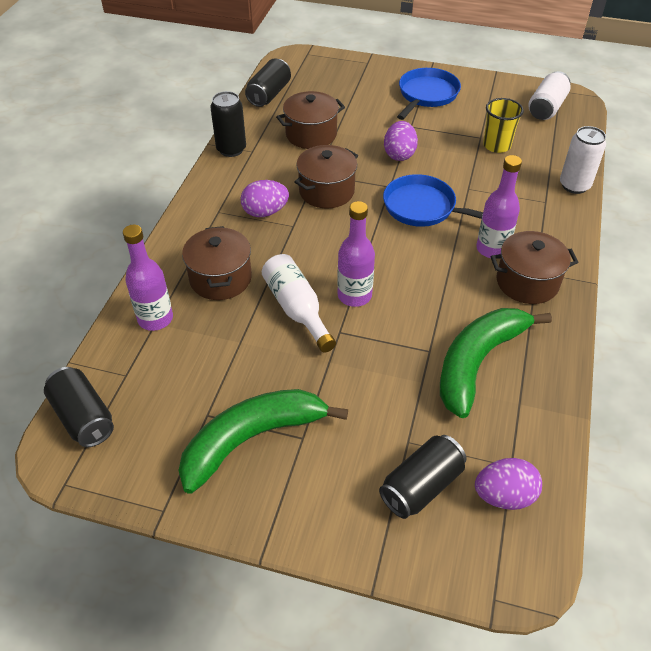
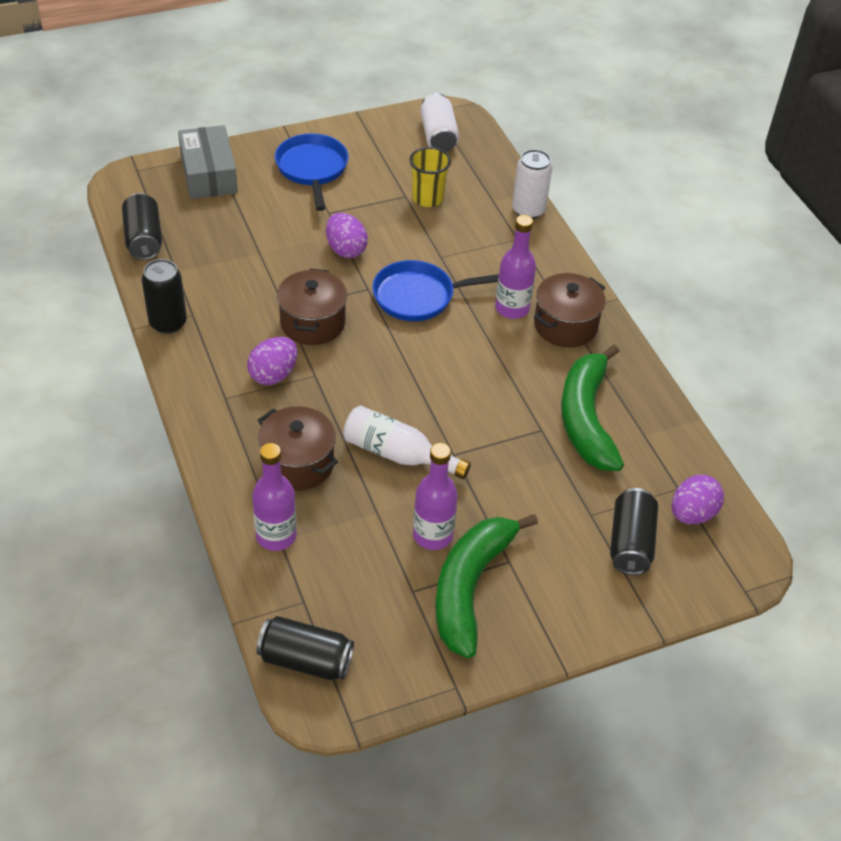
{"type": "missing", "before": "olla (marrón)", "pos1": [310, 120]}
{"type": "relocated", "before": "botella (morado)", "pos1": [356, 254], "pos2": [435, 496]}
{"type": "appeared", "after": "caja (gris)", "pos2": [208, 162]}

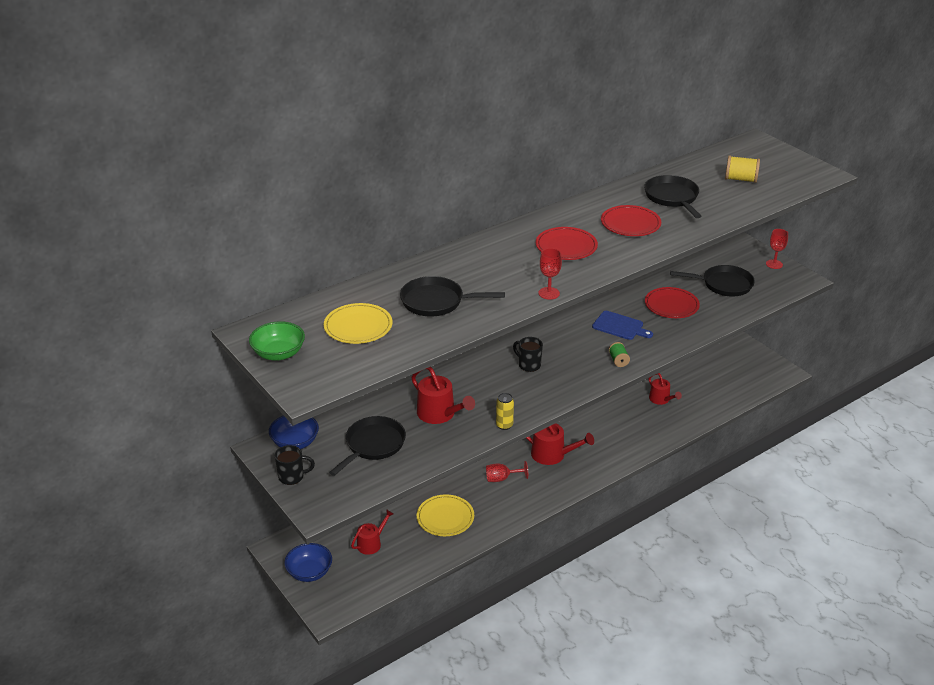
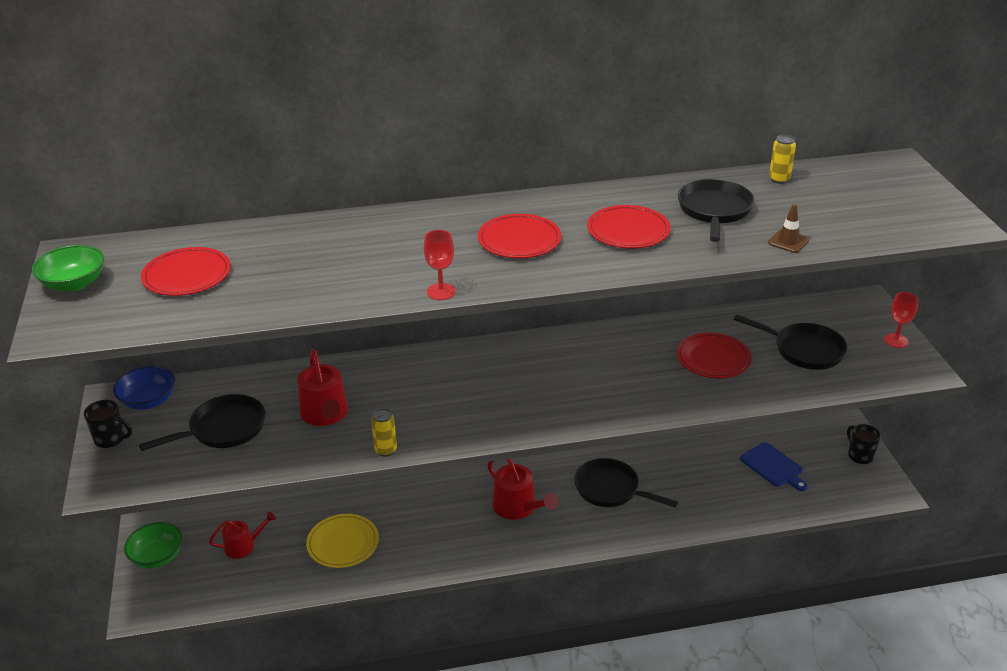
{"type": "missing", "before": "carrete (amarillo)", "pos1": [742, 169]}
{"type": "relocated", "before": "sartén (negro)", "pos1": [452, 296], "pos2": [626, 483]}
{"type": "colour", "before": "plato (amarillo)", "after": "plato (rojo)", "pos1": [358, 323], "pos2": [186, 271]}
{"type": "relocated", "before": "tabla de cortar (azul)", "pos1": [622, 325], "pos2": [774, 466]}
{"type": "relocated", "before": "taza (negro)", "pos1": [528, 354], "pos2": [864, 444]}
{"type": "missing", "before": "carrete (verde)", "pos1": [619, 354]}
{"type": "missing", "before": "regadera (rojo)", "pos1": [665, 389]}
{"type": "missing", "before": "copa (rojo)", "pos1": [507, 471]}
{"type": "colour", "before": "cuenco (azul)", "after": "cuenco (verde)", "pos1": [308, 562], "pos2": [153, 545]}
{"type": "appeared", "after": "lata (amarillo)", "pos2": [782, 159]}
{"type": "appeared", "after": "cono de tráfico (marrón)", "pos2": [788, 228]}

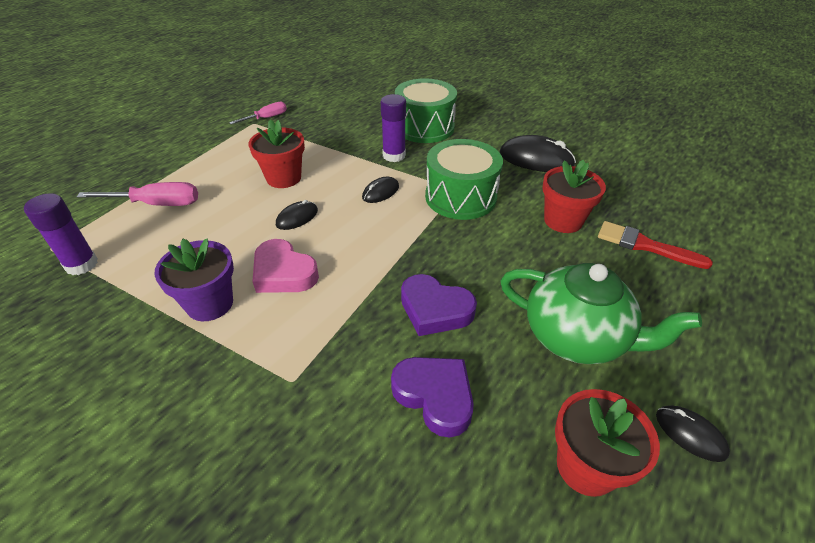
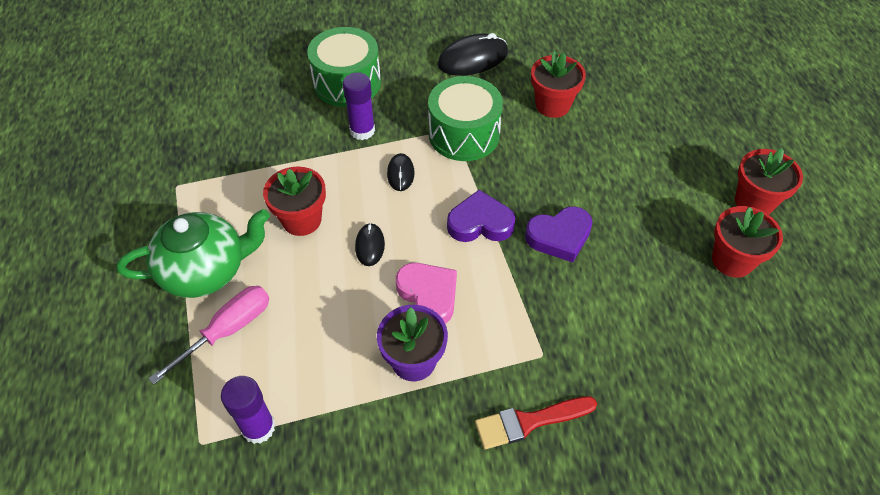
{"type": "missing", "before": "destornillador (rosa)", "pos1": [258, 113]}
{"type": "relocated", "before": "pincel (rojo)", "pos1": [655, 245], "pos2": [536, 422]}
{"type": "spun", "before": "corazón (rosa)", "pos1": [285, 266], "pos2": [426, 293], "turn": -120}
{"type": "relocated", "before": "tetera (verde)", "pos1": [601, 313], "pos2": [193, 253]}
{"type": "relocated", "before": "corazón (morado)", "pos1": [432, 397], "pos2": [481, 216]}
{"type": "exchanged", "before": "ratón (negro)", "after": "maceta (rojo)", "pos1": [693, 433], "pos2": [769, 181]}

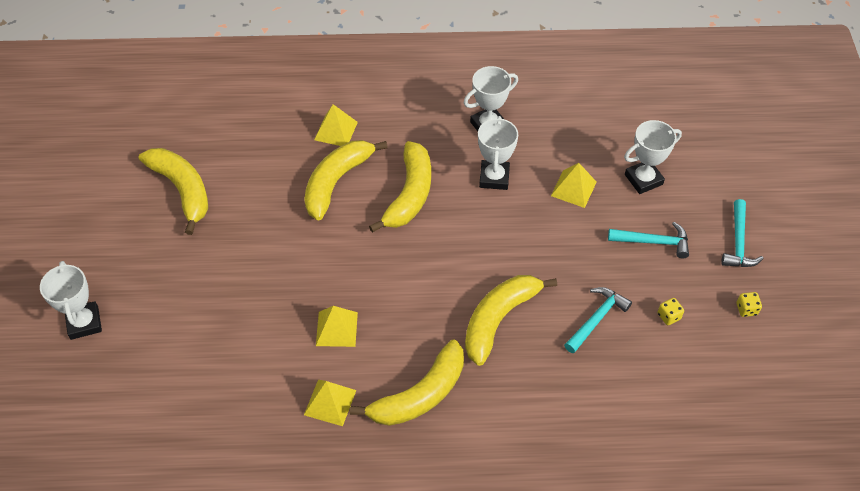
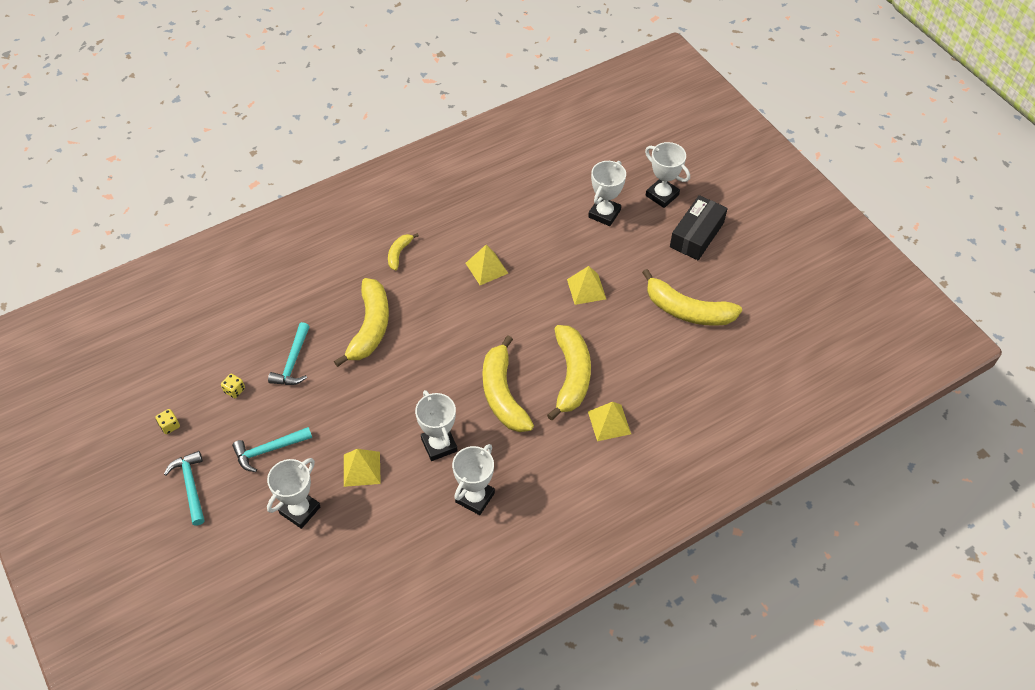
{"type": "size", "before": "plátano (amarillo)", "pos1": [407, 383], "pos2": [403, 251], "scale": 0.49}
{"type": "relocated", "before": "pirámide (amarillo)", "pos1": [330, 403], "pos2": [586, 285]}
{"type": "appeared", "after": "trofeo (blanco)", "pos2": [607, 193]}
{"type": "appeared", "after": "caja (negro)", "pos2": [699, 227]}

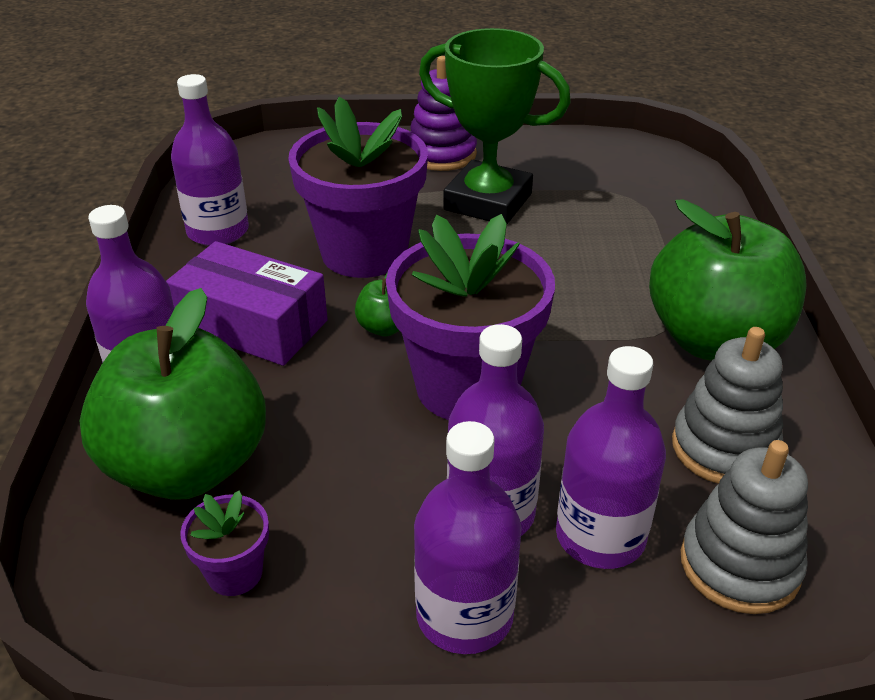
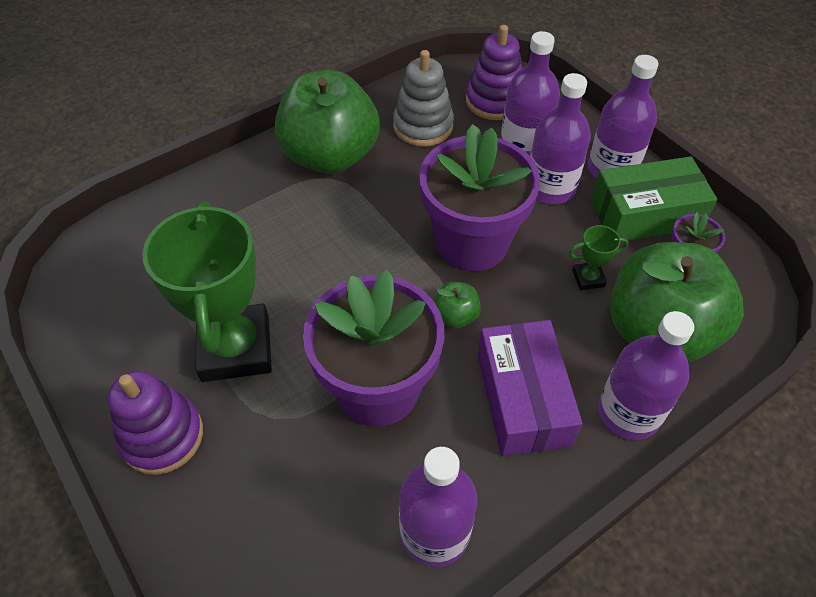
{"type": "colour", "before": "juguete apilable (gris)", "after": "juguete apilable (morado)", "pos1": [744, 527], "pos2": [494, 72]}
{"type": "appeared", "after": "caja (verde)", "pos2": [654, 199]}
{"type": "appeared", "after": "trofeo (verde)", "pos2": [599, 257]}

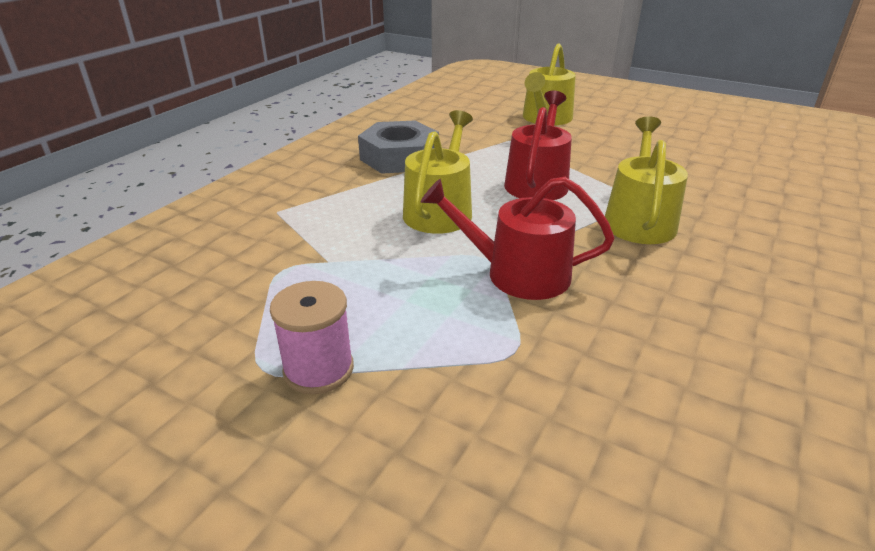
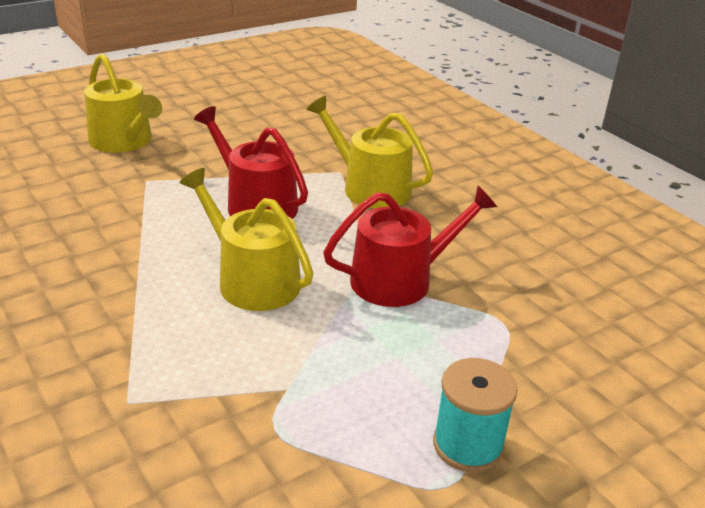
{"type": "missing", "before": "tuerca (gris)", "pos1": [398, 147]}
{"type": "spun", "before": "regadera (rojo)", "pos1": [517, 238], "pos2": [410, 246], "turn": -150}
{"type": "colour", "before": "carrete (rosa)", "after": "carrete (turquesa)", "pos1": [312, 337], "pos2": [475, 415]}

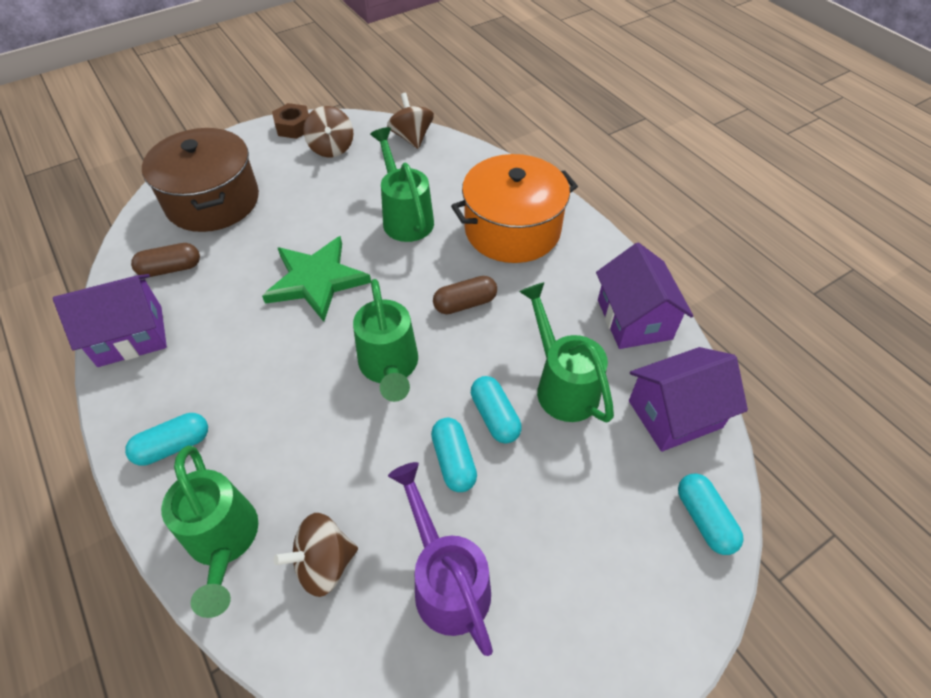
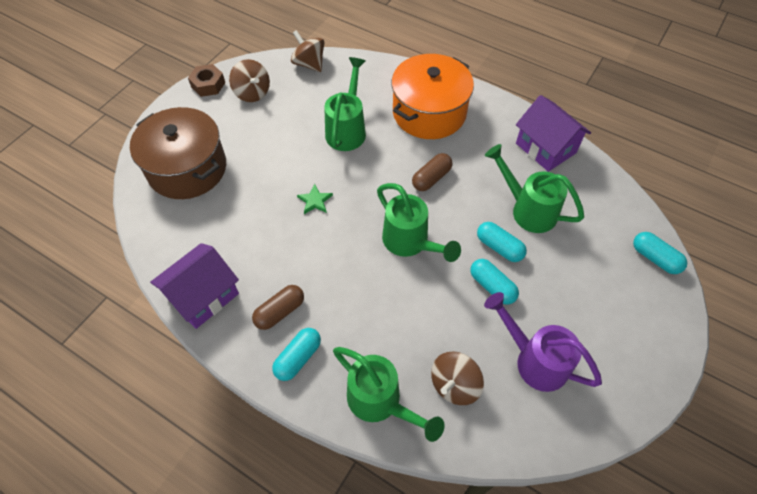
{"type": "spun", "before": "regadera (verde)", "pos1": [402, 184], "pos2": [345, 104], "turn": 60}
{"type": "size", "before": "estrella (verde)", "pos1": [316, 279], "pos2": [315, 199], "scale": 0.43}
{"type": "relocated", "before": "cápsula (marrón)", "pos1": [165, 260], "pos2": [278, 307]}
{"type": "missing", "before": "casa (morado)", "pos1": [688, 399]}

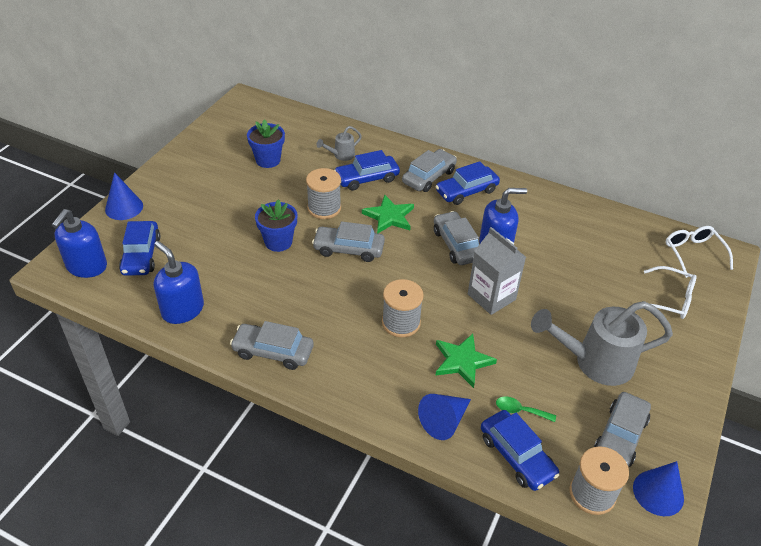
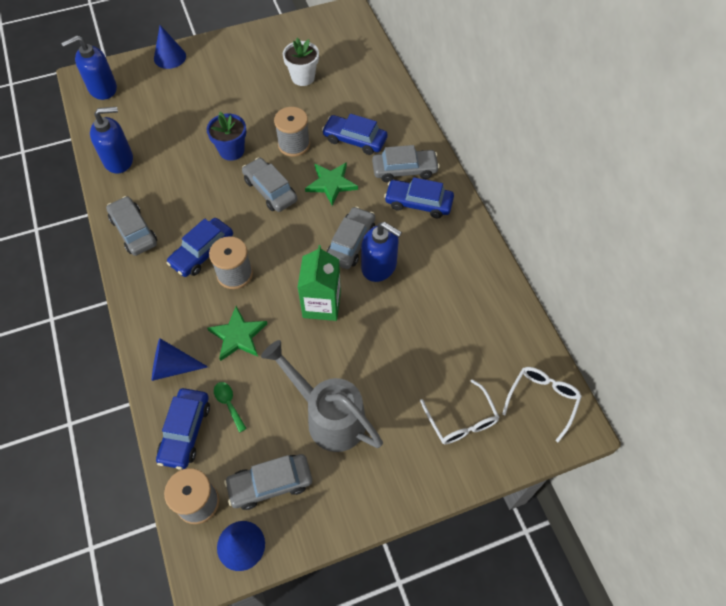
{"type": "colour", "before": "maceta (azul)", "after": "maceta (blanco)", "pos1": [266, 143], "pos2": [301, 62]}
{"type": "missing", "before": "regadera (gris)", "pos1": [339, 143]}
{"type": "relocated", "before": "coche (azul)", "pos1": [139, 248], "pos2": [199, 247]}
{"type": "colour", "before": "cartón de leche (gris)", "after": "cartón de leche (verde)", "pos1": [497, 271], "pos2": [319, 283]}
{"type": "spun", "before": "dispensador de jabón (azul)", "pos1": [179, 282], "pos2": [111, 140], "turn": 75}

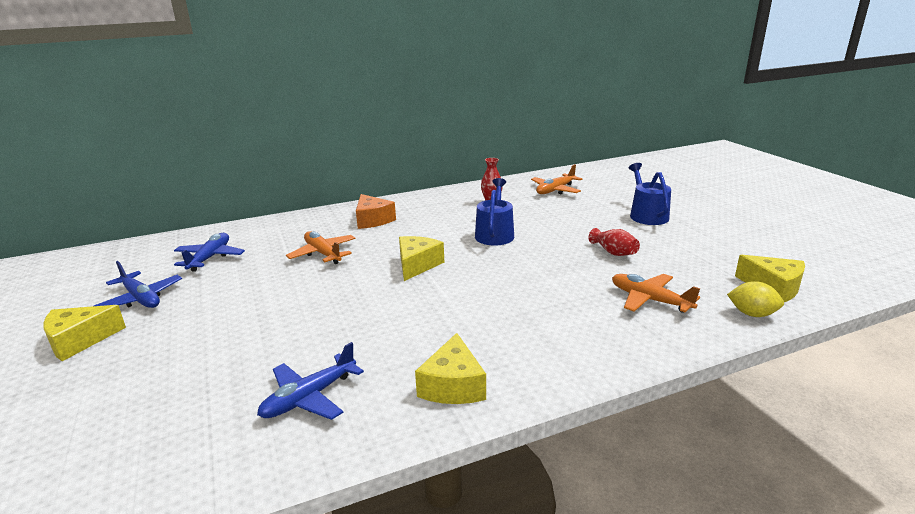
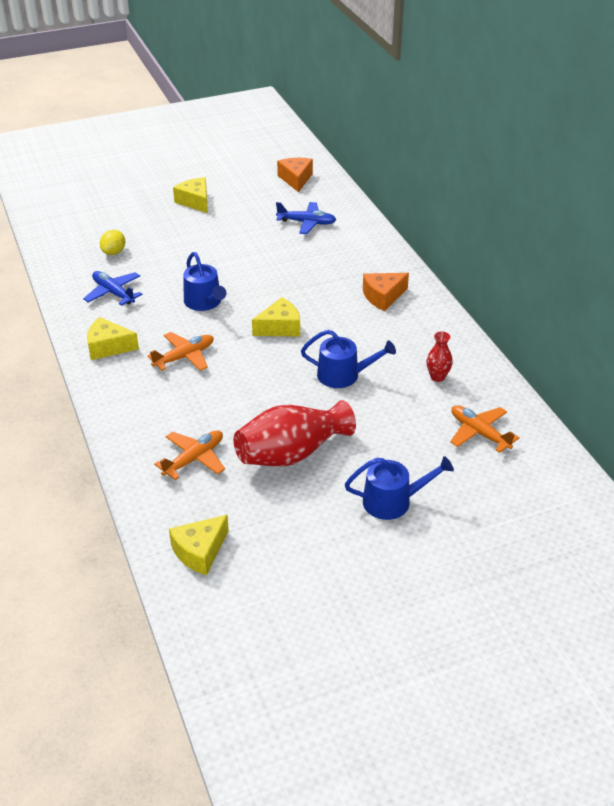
{"type": "size", "before": "florero (rojo)", "pos1": [614, 242], "pos2": [295, 433], "scale": 2.14}
{"type": "relocated", "before": "avión (naranja)", "pos1": [321, 247], "pos2": [180, 351]}
{"type": "spun", "before": "queso (amarillo)", "pos1": [421, 258], "pos2": [276, 317], "turn": -45}
{"type": "missing", "before": "avión (azul)", "pos1": [138, 284]}
{"type": "relocated", "before": "limón (amarillo)", "pos1": [755, 299], "pos2": [113, 242]}
{"type": "appeared", "after": "queso (naranja)", "pos2": [295, 175]}
{"type": "appeared", "after": "regadera (azul)", "pos2": [204, 281]}

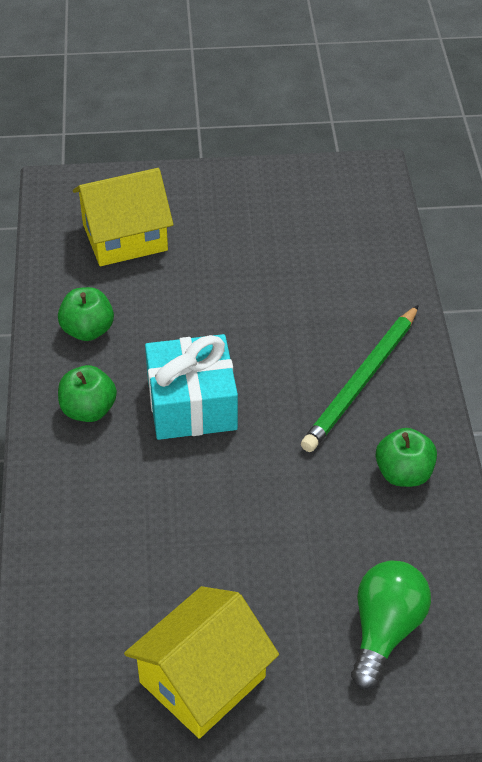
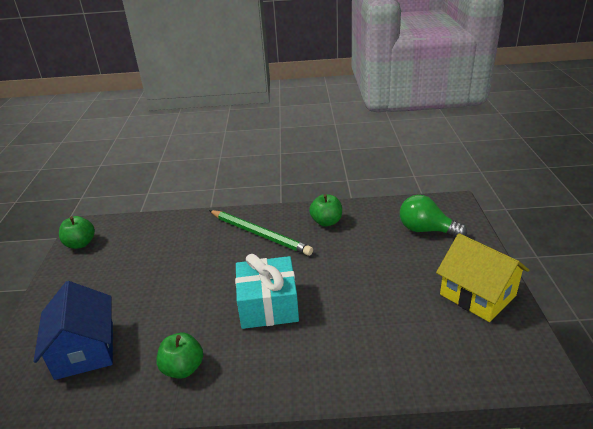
{"type": "colour", "before": "casa (amarillo)", "after": "casa (azul)", "pos1": [123, 217], "pos2": [73, 330]}
{"type": "relocated", "before": "manzana (verde)", "pos1": [87, 393], "pos2": [77, 232]}

